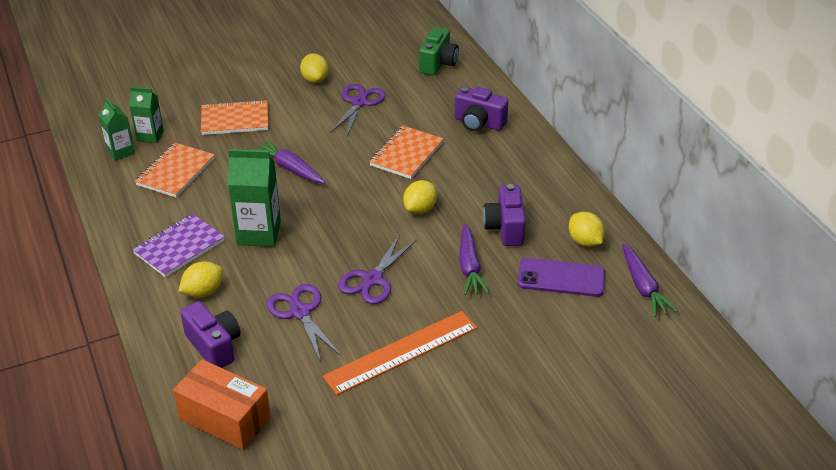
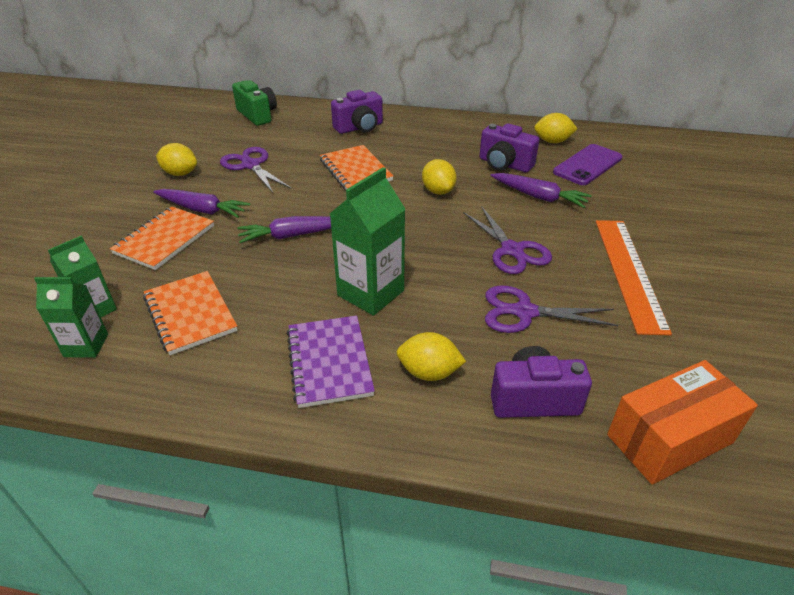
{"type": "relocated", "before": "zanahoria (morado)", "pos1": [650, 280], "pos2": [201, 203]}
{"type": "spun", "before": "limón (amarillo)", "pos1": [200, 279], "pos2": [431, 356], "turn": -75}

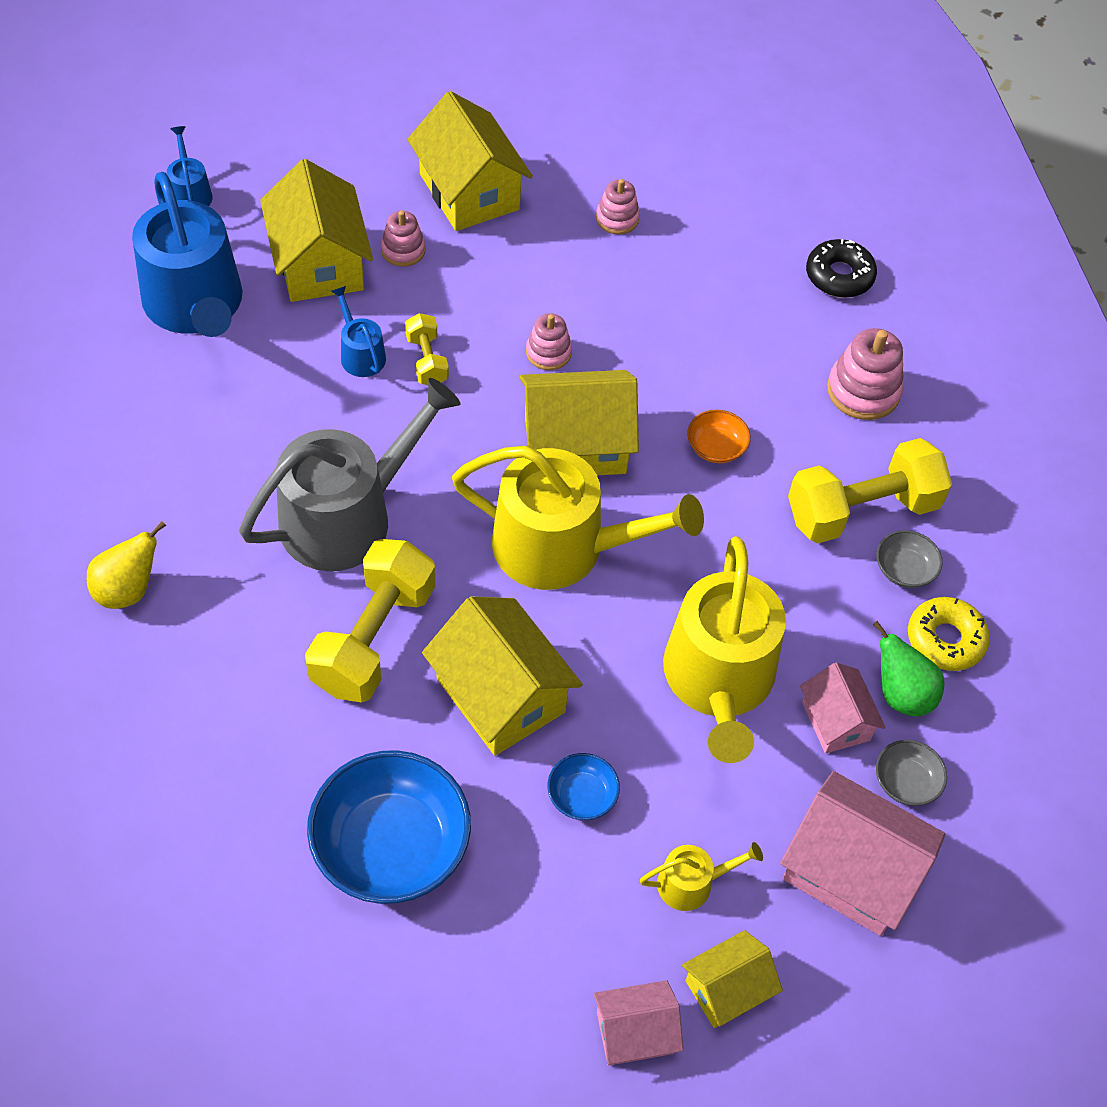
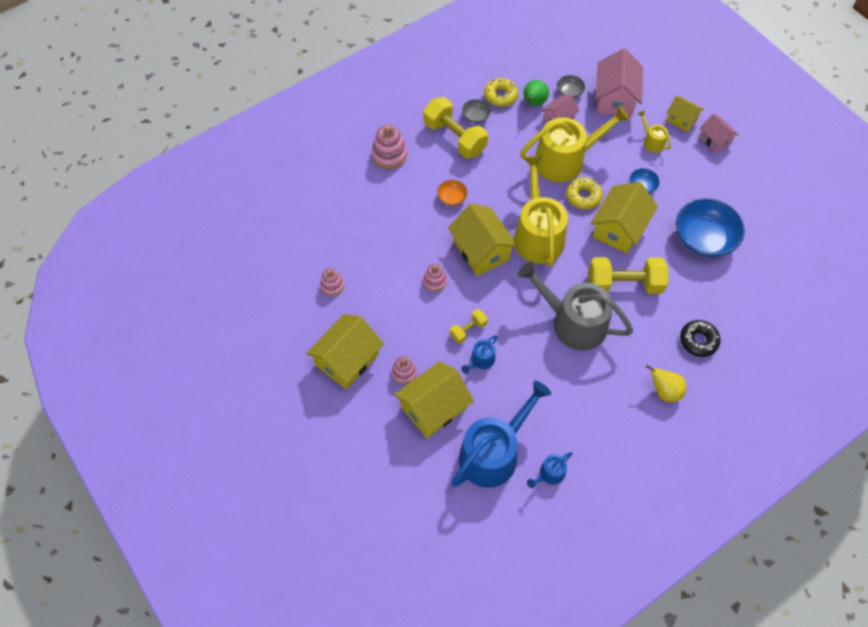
{"type": "relocated", "before": "regadera (azul)", "pos1": [190, 166], "pos2": [550, 470]}
{"type": "relocated", "before": "rosquilla (negro)", "pos1": [841, 268], "pos2": [700, 338]}
{"type": "appeared", "after": "rosquilla (amarillo)", "pos2": [584, 193]}

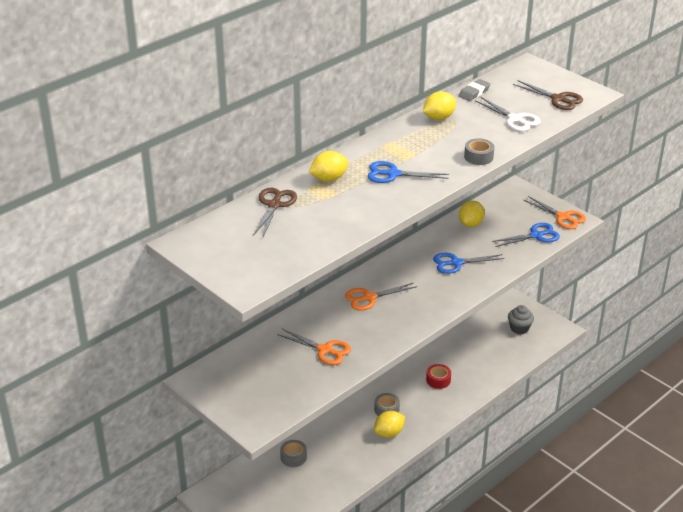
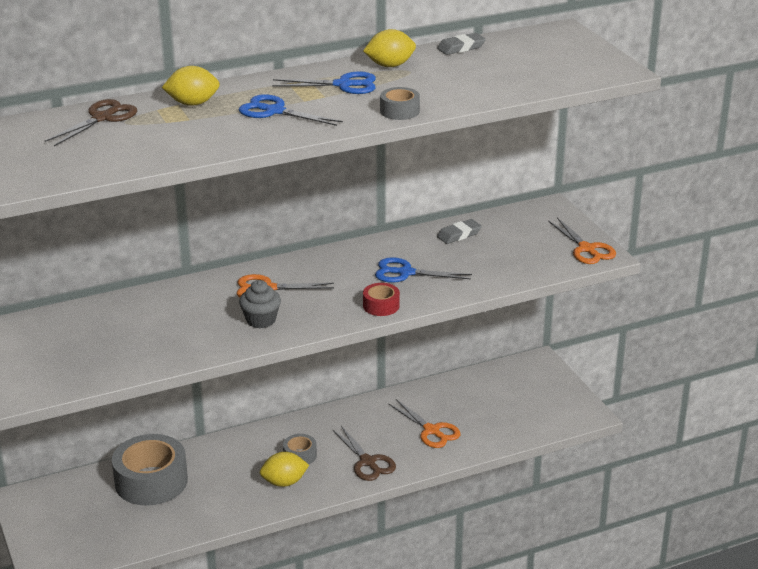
{"type": "relocated", "before": "tijeras (marrón)", "pos1": [548, 95], "pos2": [364, 453]}
{"type": "missing", "before": "tijeras (blanco)", "pos1": [508, 114]}
{"type": "exchanged", "before": "limón (amarillo)", "after": "goma de borrar (gris)", "pos1": [472, 214], "pos2": [459, 231]}
{"type": "relocated", "before": "tijeras (azul)", "pos1": [526, 235], "pos2": [324, 82]}
{"type": "relocated", "before": "magdalena (gris)", "pos1": [521, 319], "pos2": [260, 304]}
{"type": "relocated", "before": "tijeras (naranja)", "pos1": [314, 347], "pos2": [424, 423]}
{"type": "relocated", "before": "cinta adhesiva (rojo)", "pos1": [438, 376], "pos2": [381, 299]}
{"type": "size", "before": "cinta adhesiva (gris)", "pos1": [293, 453], "pos2": [150, 470], "scale": 2.11}

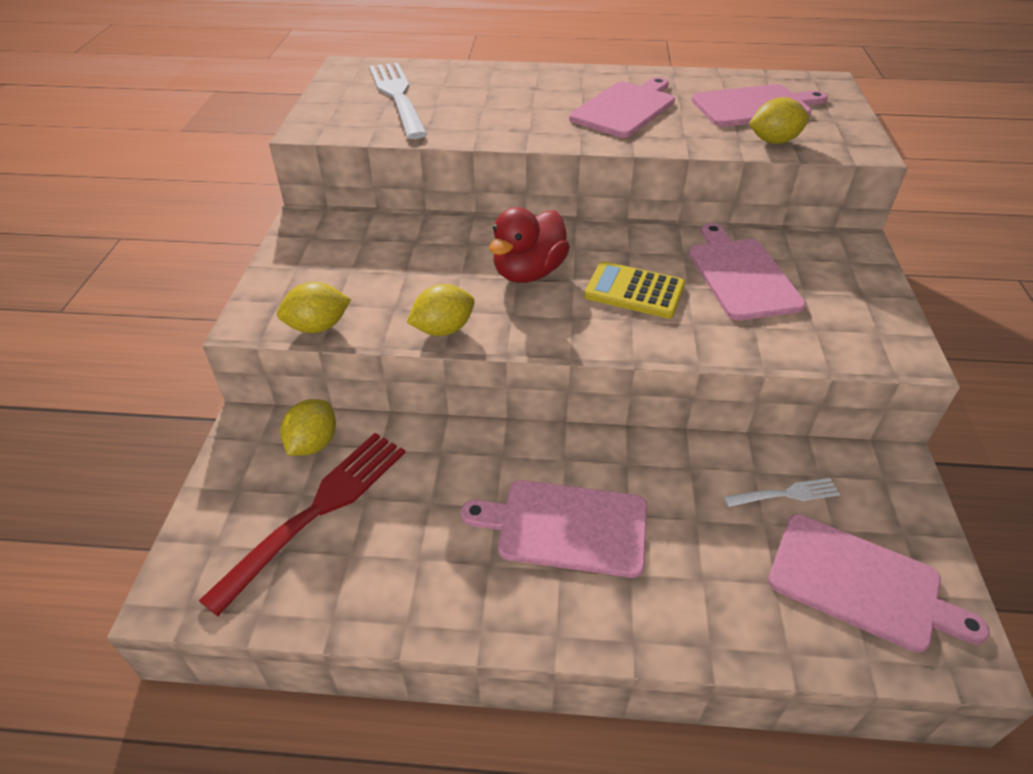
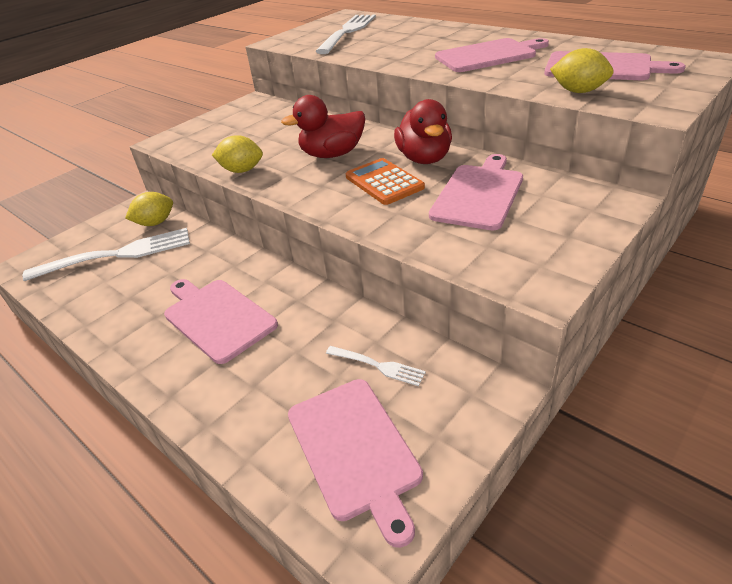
{"type": "colour", "before": "calculadora (amarillo)", "after": "calculadora (naranja)", "pos1": [634, 289], "pos2": [385, 181]}
{"type": "missing", "before": "limón (amarillo)", "pos1": [314, 307]}
{"type": "colour", "before": "tenedor (rojo)", "after": "tenedor (blanco)", "pos1": [302, 524], "pos2": [106, 254]}
{"type": "appeared", "after": "pato (rojo)", "pos2": [423, 131]}

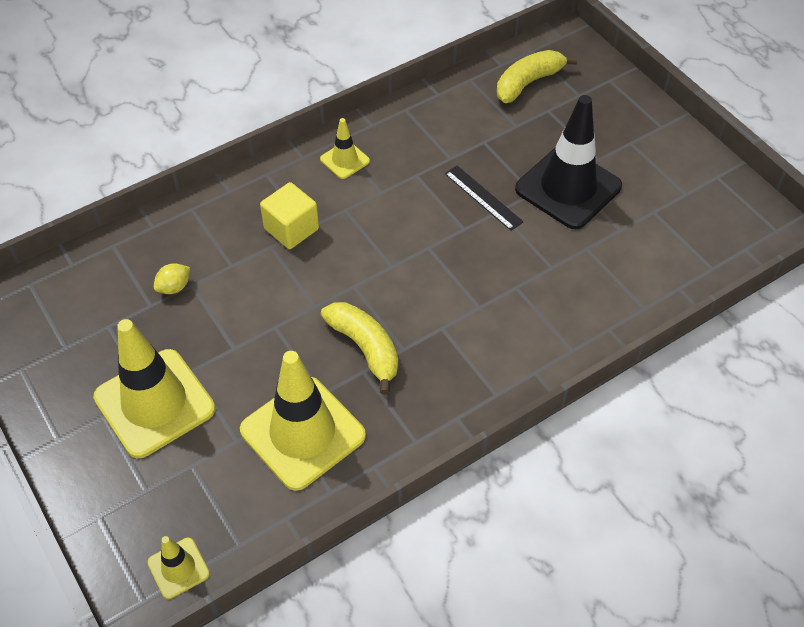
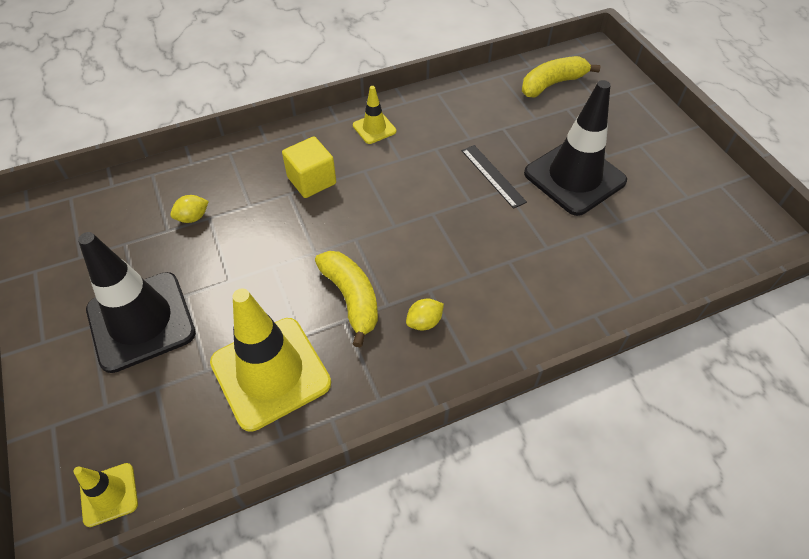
{"type": "colour", "before": "cono de tráfico (amarillo)", "after": "cono de tráfico (negro)", "pos1": [154, 388], "pos2": [137, 302]}
{"type": "appeared", "after": "limón (amarillo)", "pos2": [425, 314]}

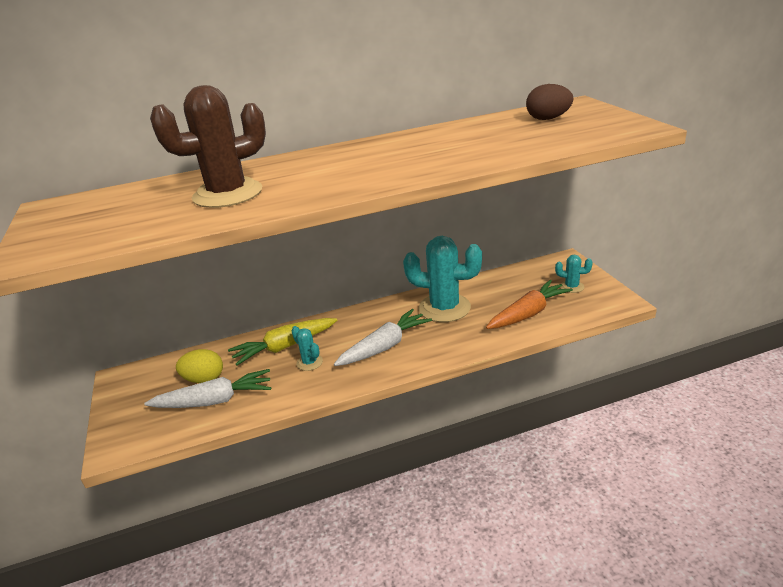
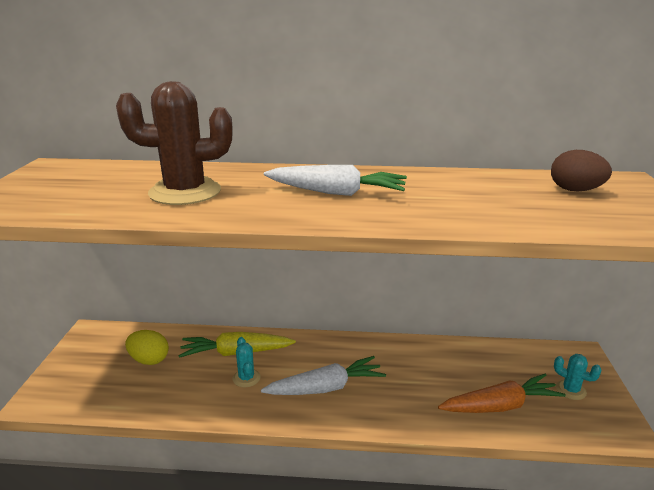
{"type": "missing", "before": "cactus (turquesa)", "pos1": [442, 279]}
{"type": "relocated", "before": "zanahoria (blanco)", "pos1": [207, 388], "pos2": [335, 180]}

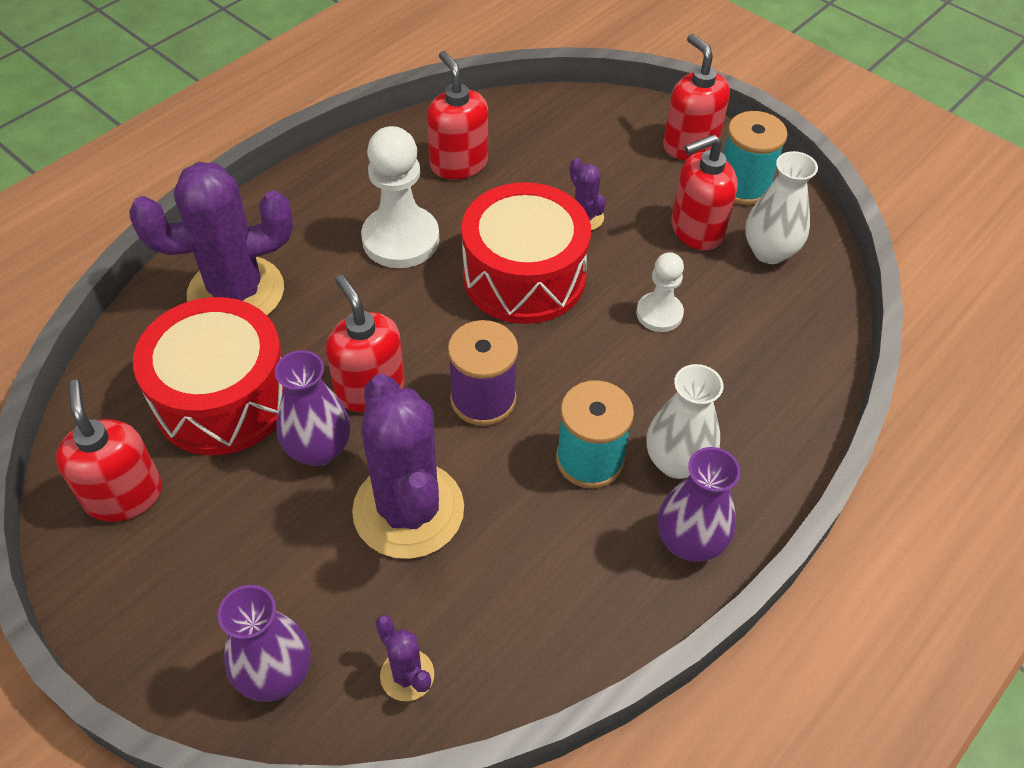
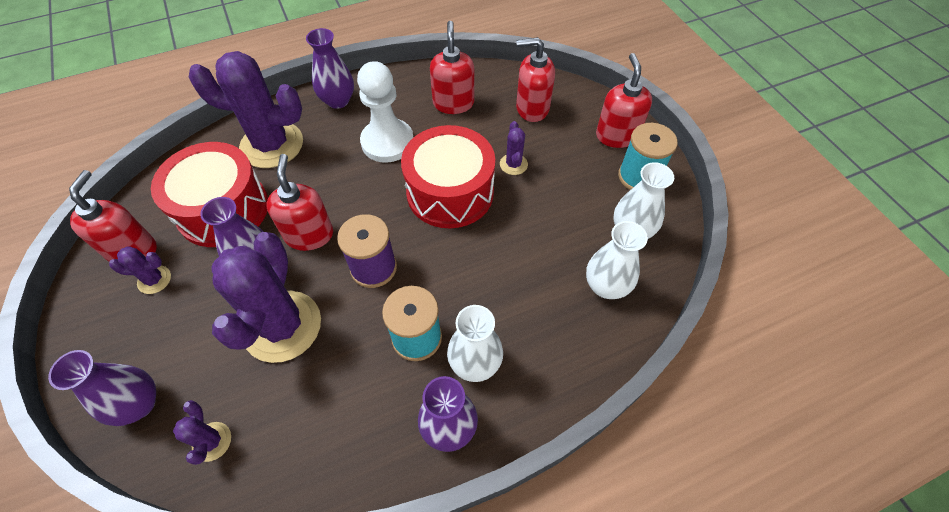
{"type": "relocated", "before": "dispensador de jabón (rojo)", "pos1": [704, 192], "pos2": [535, 79]}
{"type": "missing", "before": "peón (blanco)", "pos1": [660, 292]}
{"type": "appeared", "after": "florero (morado)", "pos2": [330, 68]}
{"type": "appeared", "after": "florero (blanco)", "pos2": [617, 260]}
{"type": "appeared", "after": "cactus (morado)", "pos2": [140, 270]}

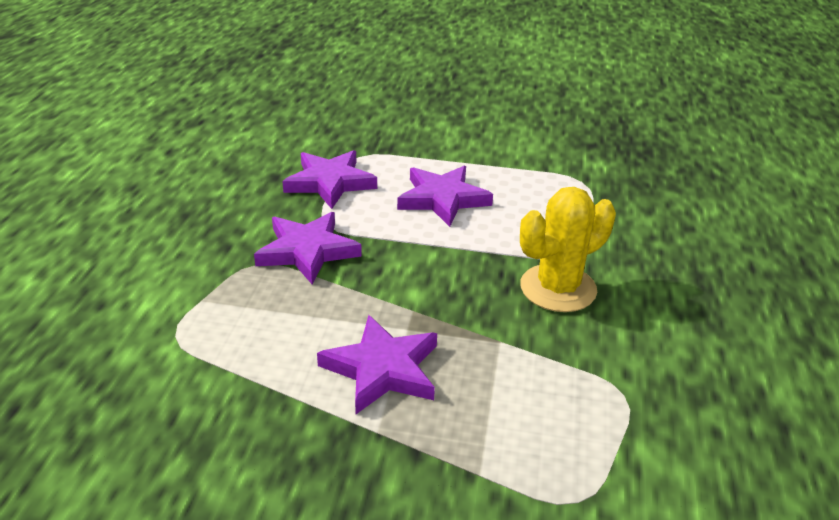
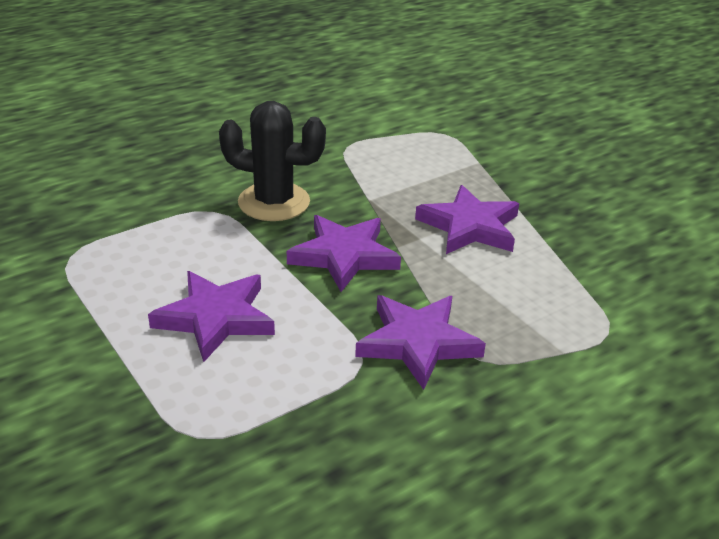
{"type": "relocated", "before": "estrella (morado)", "pos1": [329, 179], "pos2": [344, 253]}
{"type": "colour", "before": "cactus (amarillo)", "after": "cactus (negro)", "pos1": [568, 249], "pos2": [272, 161]}

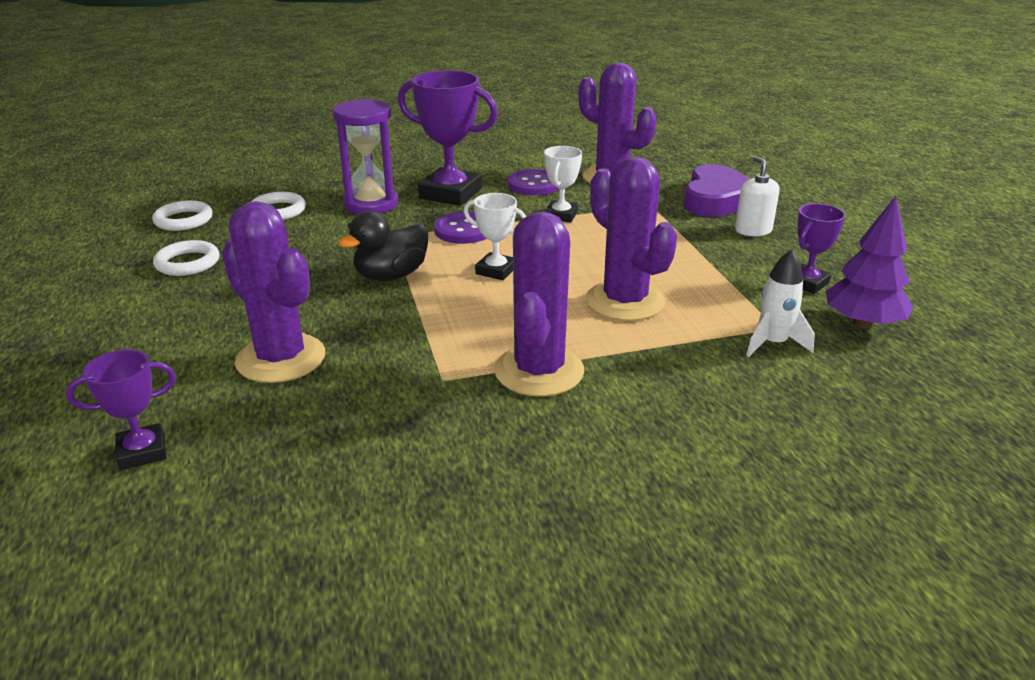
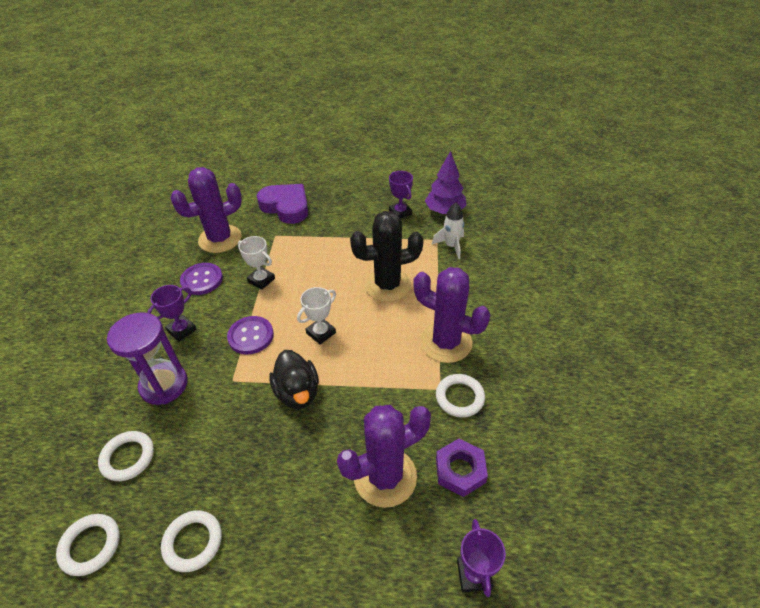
{"type": "size", "before": "trofeo (morado)", "pos1": [448, 138], "pos2": [172, 313], "scale": 0.55}
{"type": "missing", "before": "dispensador de jabón (blanco)", "pos1": [757, 196]}
{"type": "colour", "before": "cactus (morado)", "after": "cactus (negro)", "pos1": [631, 239], "pos2": [387, 256]}
{"type": "appeared", "after": "anillo (blanco)", "pos2": [460, 395]}
{"type": "appeared", "after": "tuerca (morado)", "pos2": [462, 468]}

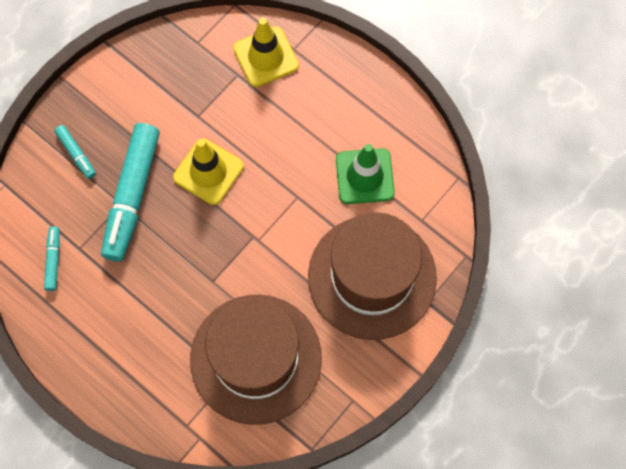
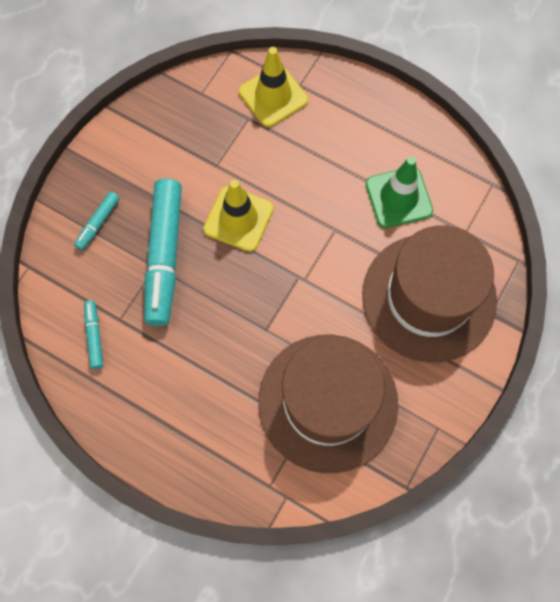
{"type": "spun", "before": "rotulador (turquesa)", "pos1": [75, 152], "pos2": [97, 220], "turn": 75}

